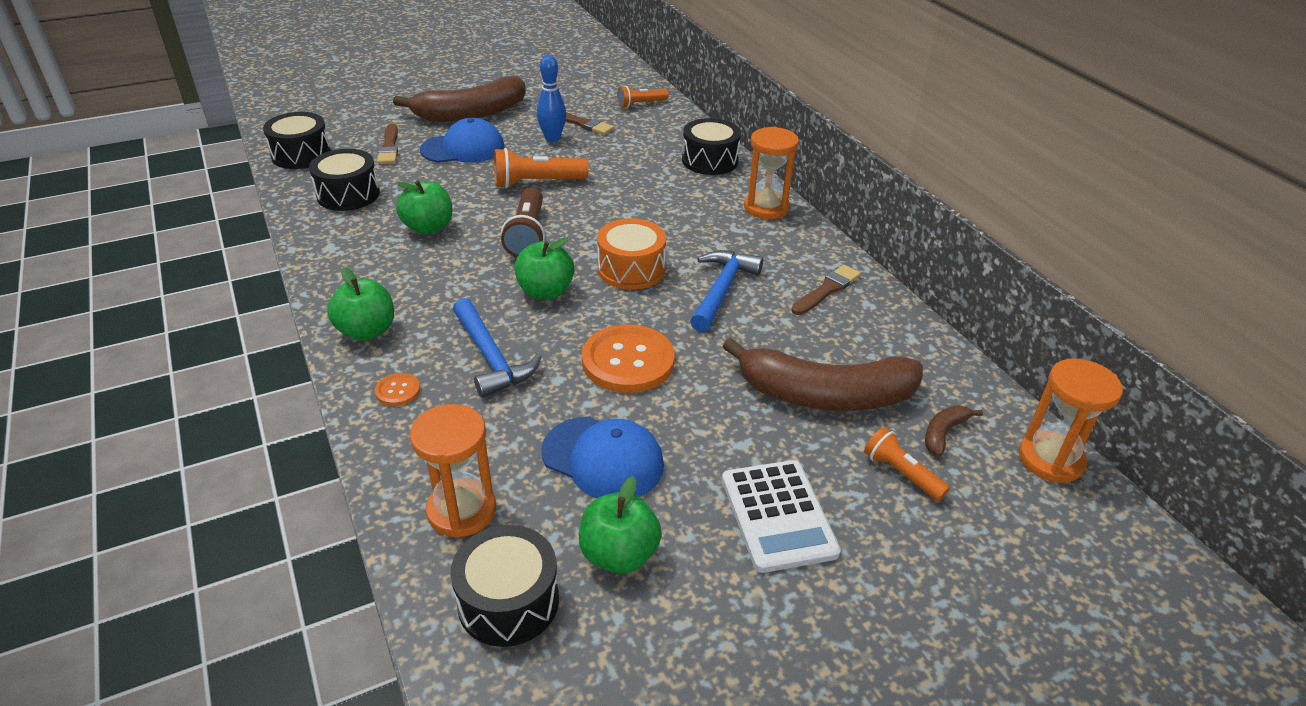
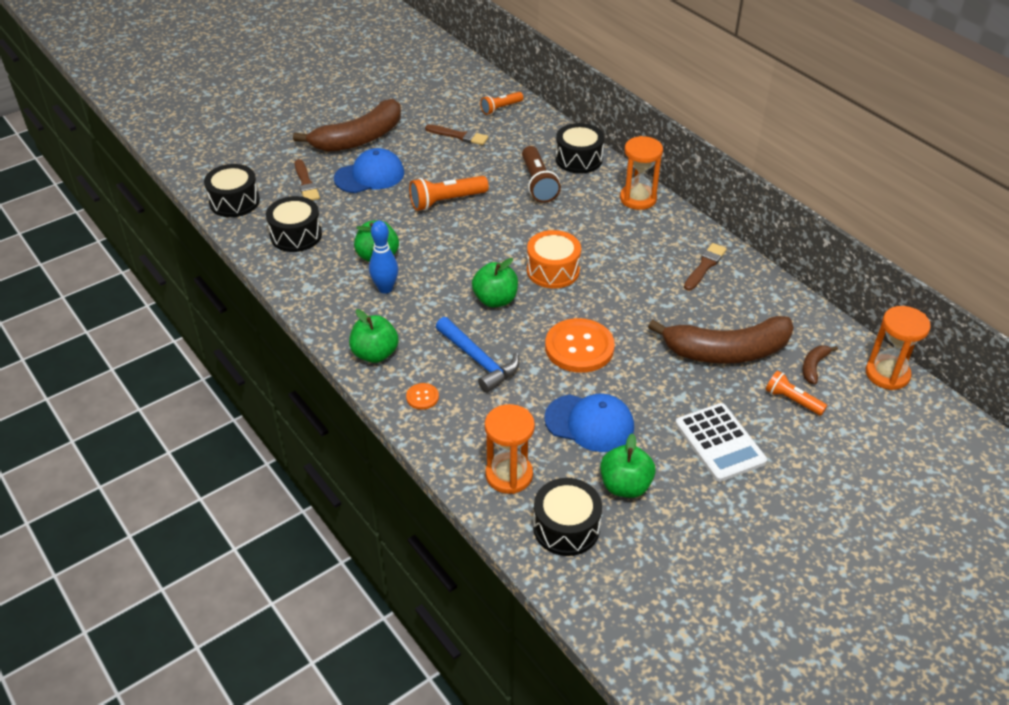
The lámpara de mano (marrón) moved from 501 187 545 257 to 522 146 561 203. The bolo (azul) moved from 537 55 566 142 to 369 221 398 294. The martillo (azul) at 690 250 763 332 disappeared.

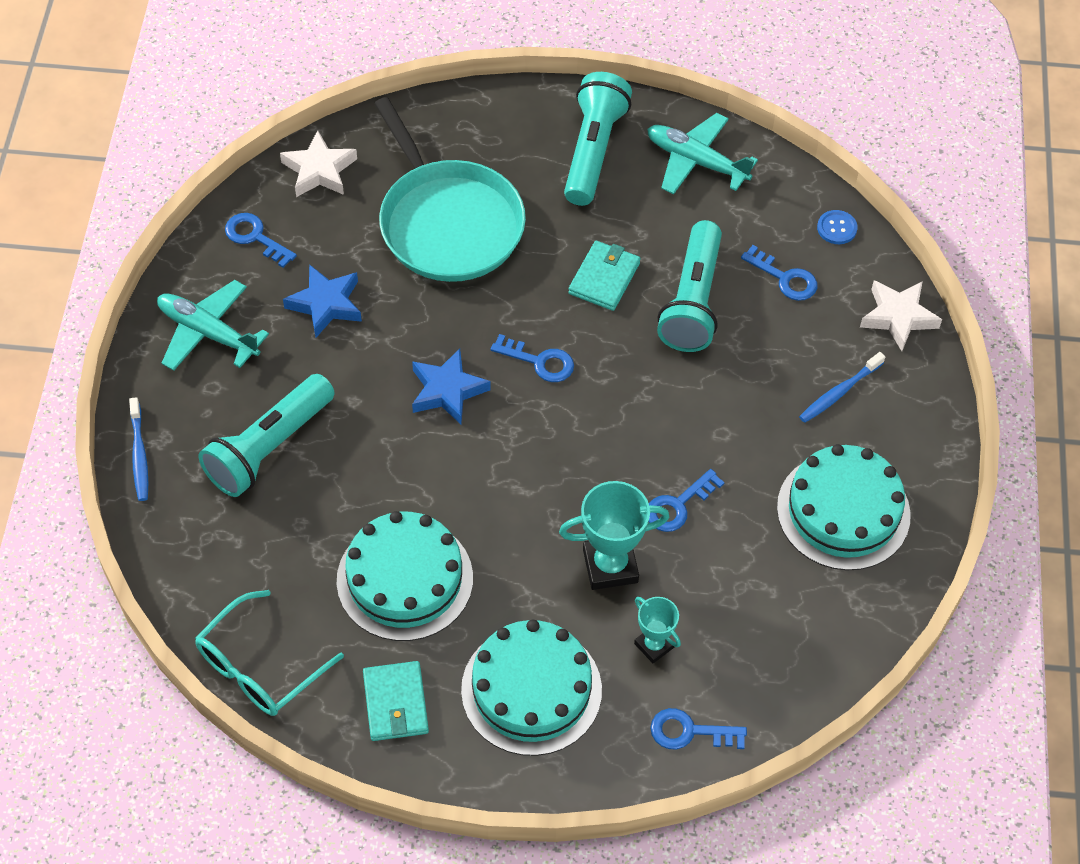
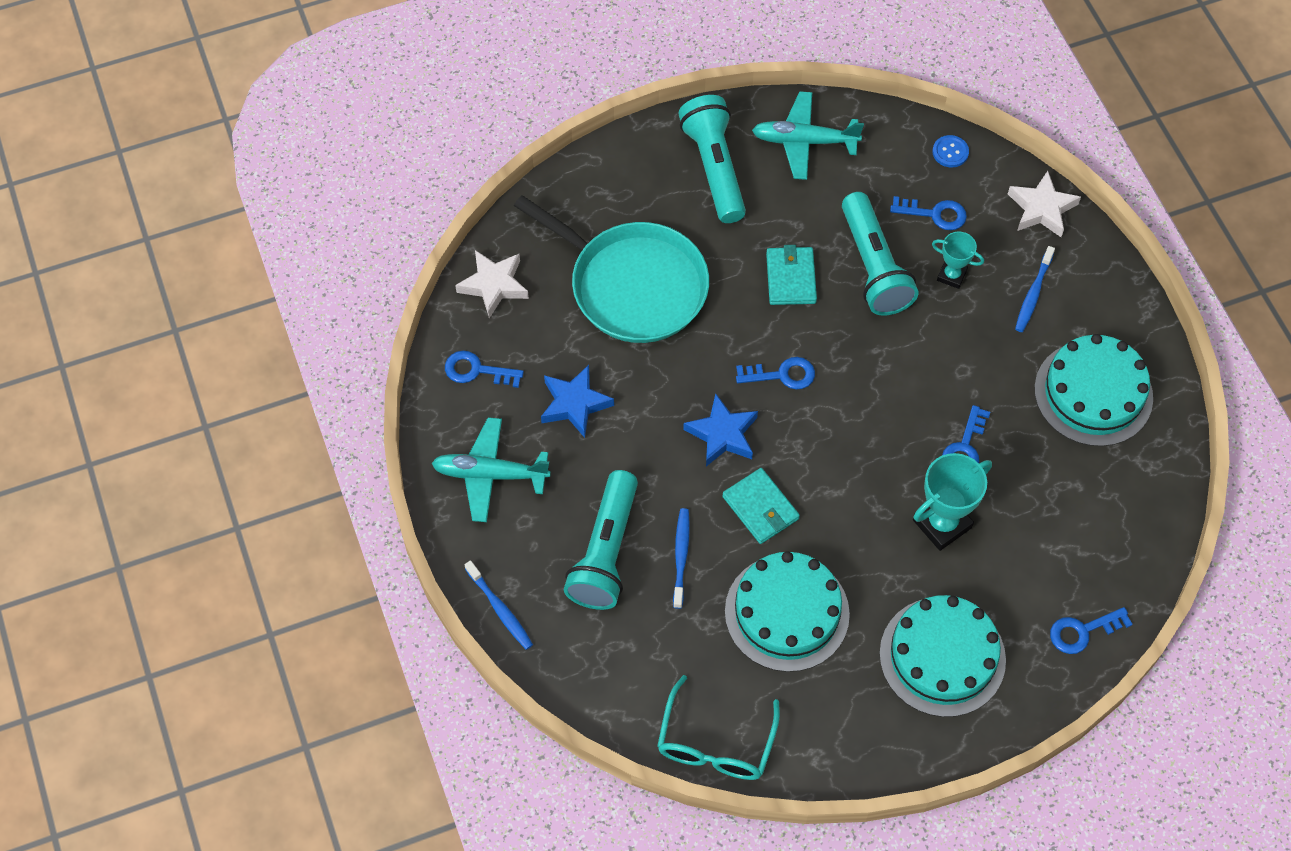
The cartera (turquesa) moved from 363 661 429 741 to 722 468 800 544. The trofeo (turquesa) moved from 634 597 681 663 to 932 232 984 289. The cepillo de dientes (azul) at 673 508 690 609 appeared.

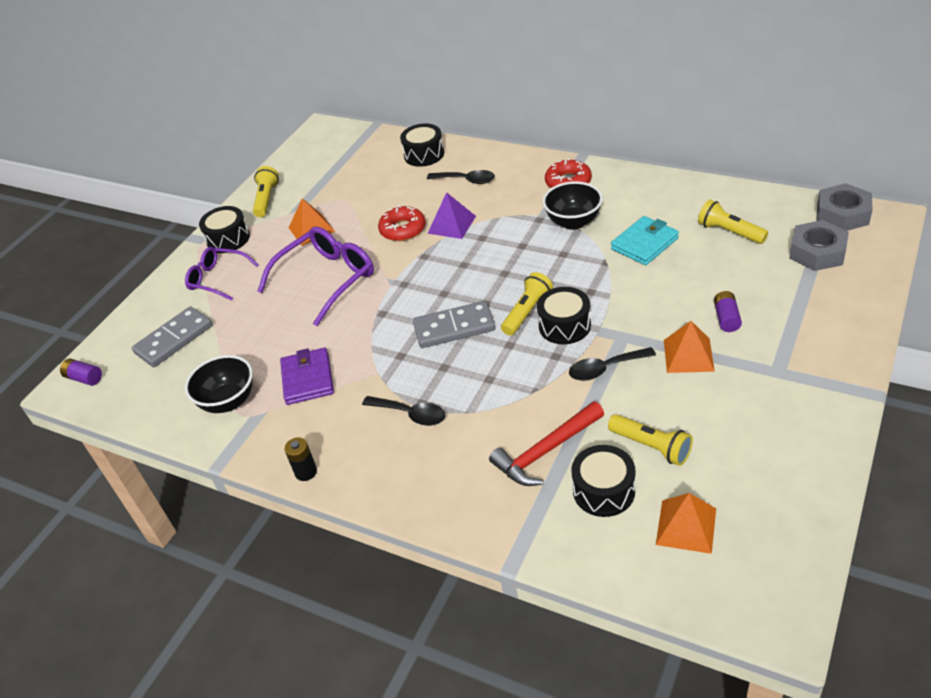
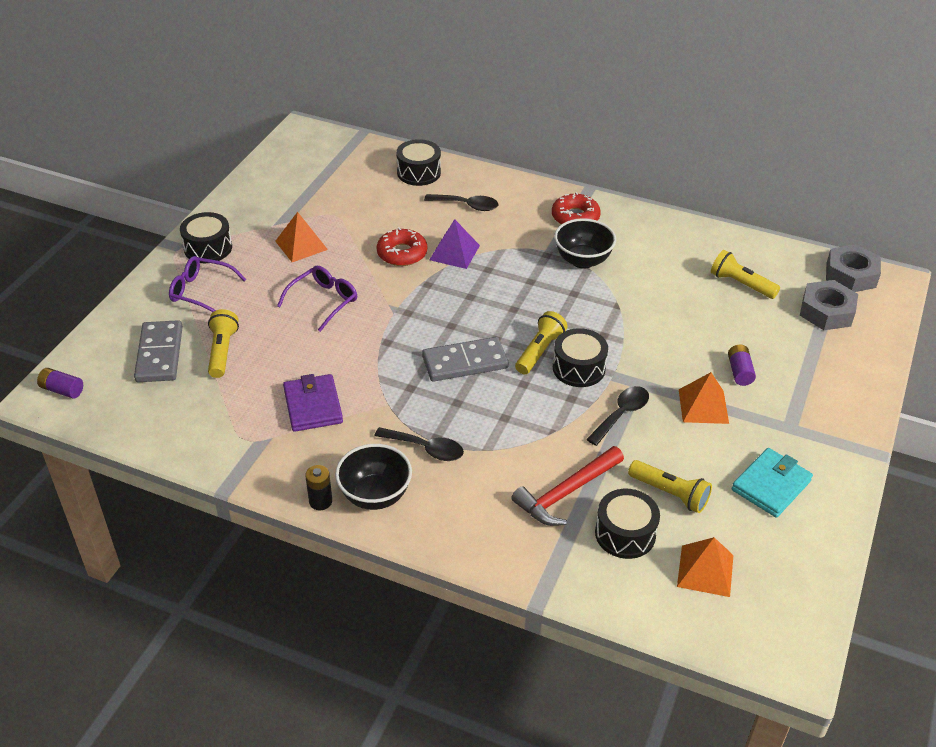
The ficha de dominó (gris) at 132 306 213 367 turned 45 degrees counterclockwise. The cuenco (negro) moved from 185 355 253 413 to 335 444 412 510. The lámpara de mano (amarillo) moved from 253 166 279 217 to 208 309 239 378. The gafas (morado) at 257 227 374 326 changed to 0.63 times the size. The cuchara (negro) at 569 347 656 381 turned 150 degrees clockwise. The cartera (turquesa) moved from 611 216 679 265 to 732 448 813 518.

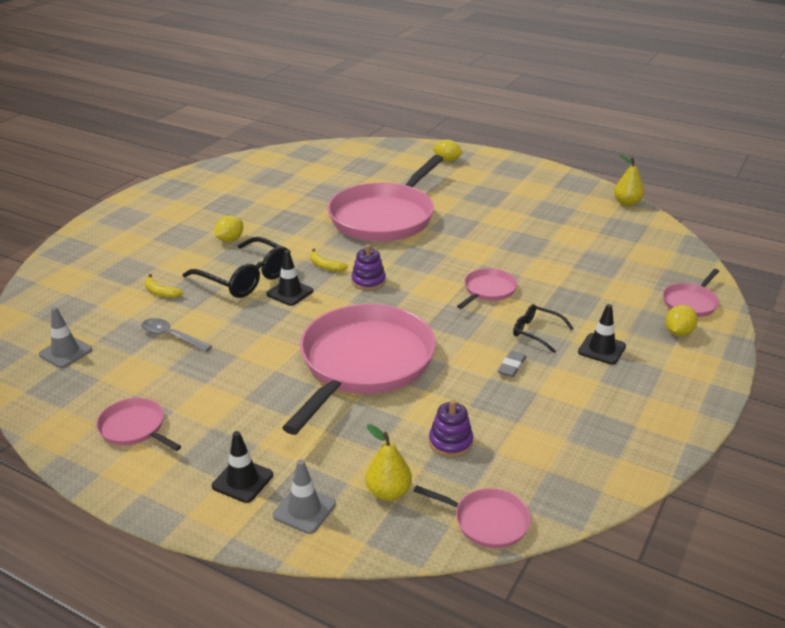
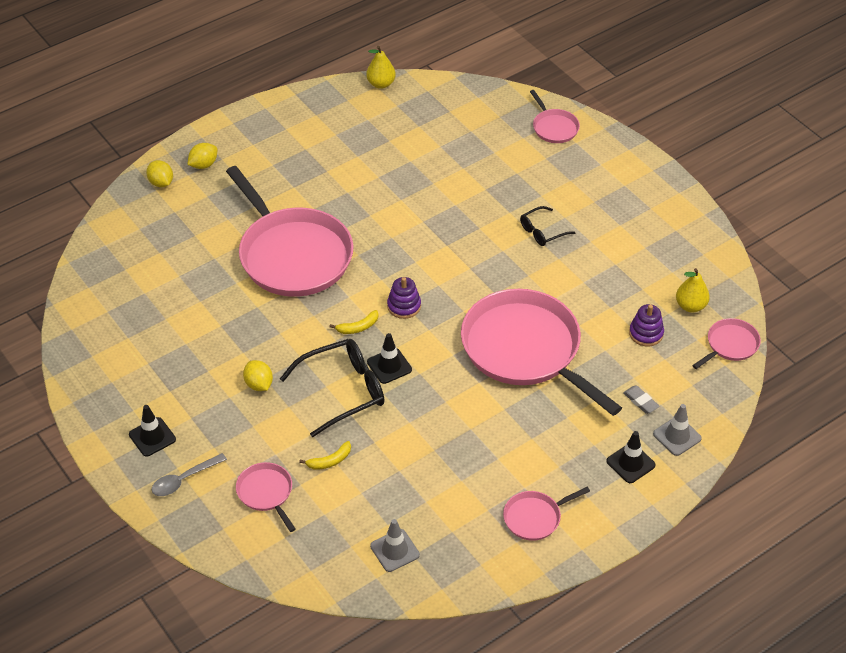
The cuchara (gris) moved from 141 318 212 352 to 152 453 227 496. The pera (amarillo) moved from 366 424 412 501 to 676 268 710 312. The sartén (rosa) moved from 457 268 517 309 to 236 462 296 532. The goma de borrar (gris) moved from 498 351 526 377 to 623 385 660 414. The cono de tráfico (negro) moved from 578 304 626 365 to 129 405 176 457. The limón (amarillo) moved from 665 305 698 336 to 146 160 173 187.

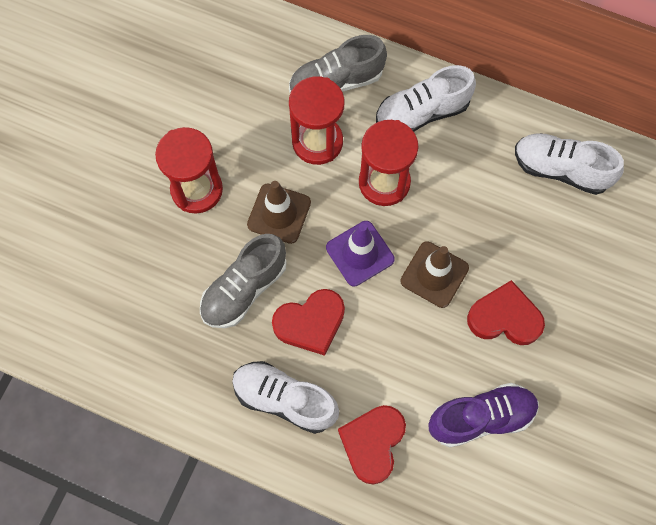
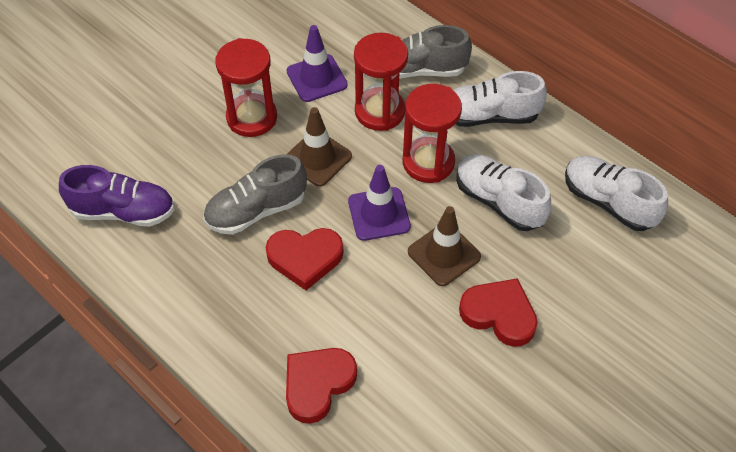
The zapato (blanco) moved from 233 361 339 434 to 456 155 551 231. The zapato (morado) moved from 428 383 539 448 to 59 165 174 227. The cono de tráfico (morado) at 287 25 348 102 appeared.

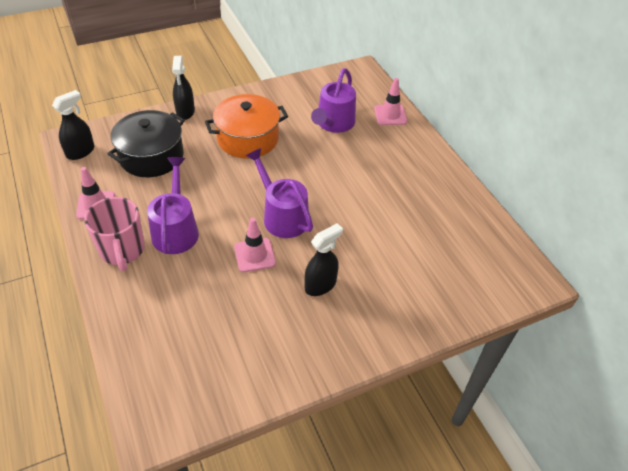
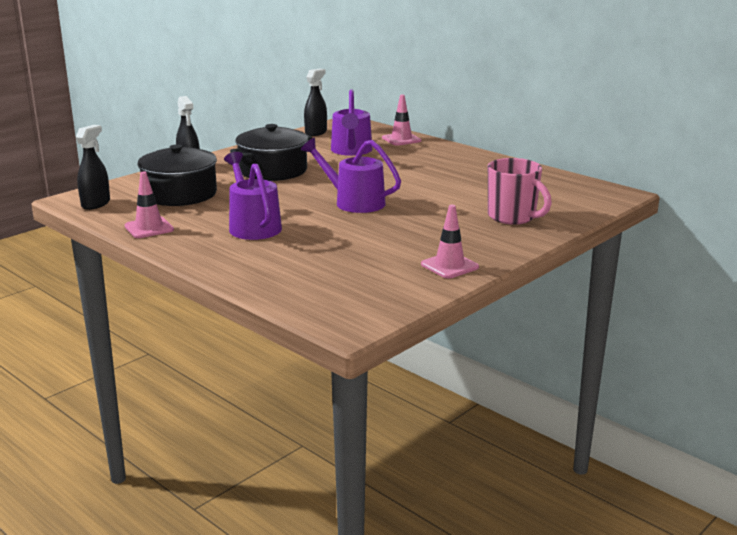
The taza (rosa) moved from 84 197 145 272 to 488 158 552 225. The olla (naranja) at 205 94 288 158 became the olla (negro) at 230 124 312 181. The cono de tráfico (rosa) moved from 234 218 276 272 to 421 205 479 278. The pulverizador (negro) moved from 304 223 343 296 to 304 68 327 136.

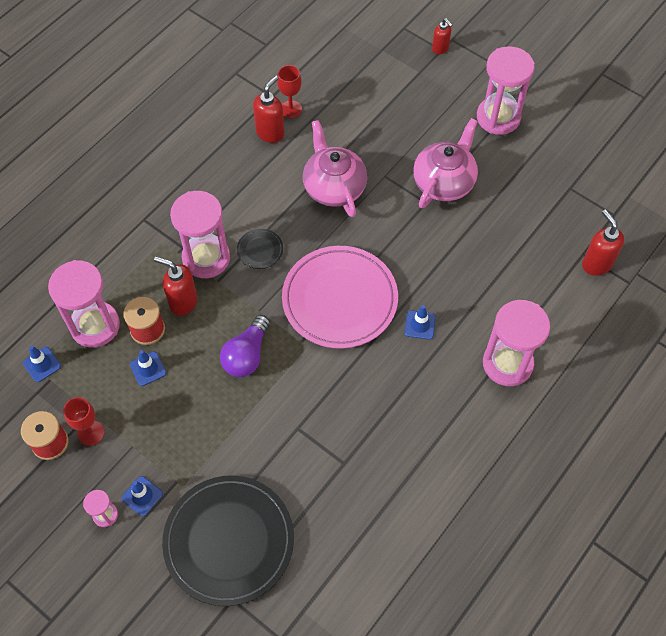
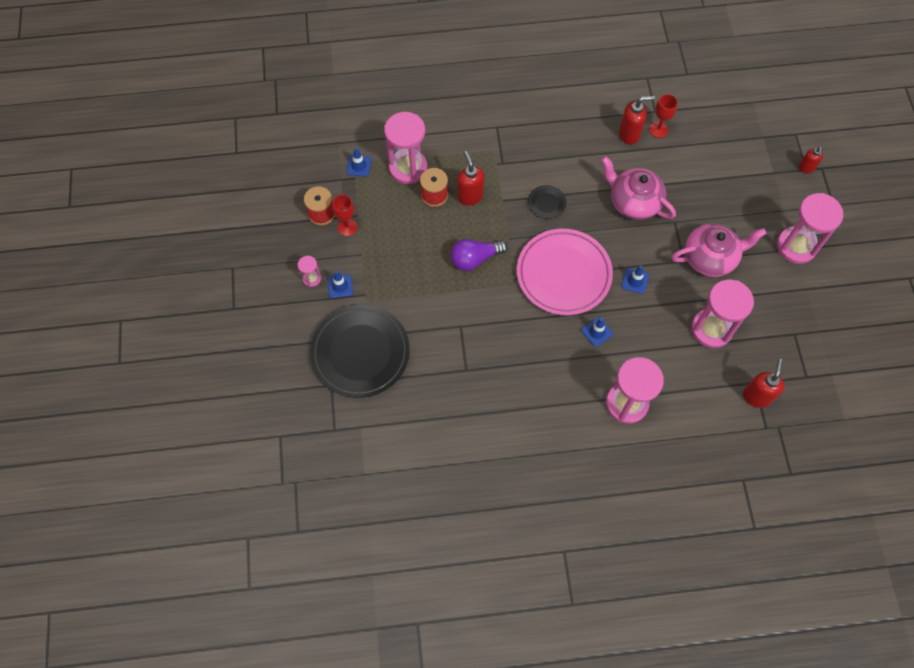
The cono de tráfico (azul) moved from 130 350 166 386 to 622 265 649 294. The reloj de arena (rosa) moved from 170 191 230 278 to 691 280 754 348. The tetera (rosa) at 303 120 367 217 turned 75 degrees counterclockwise.

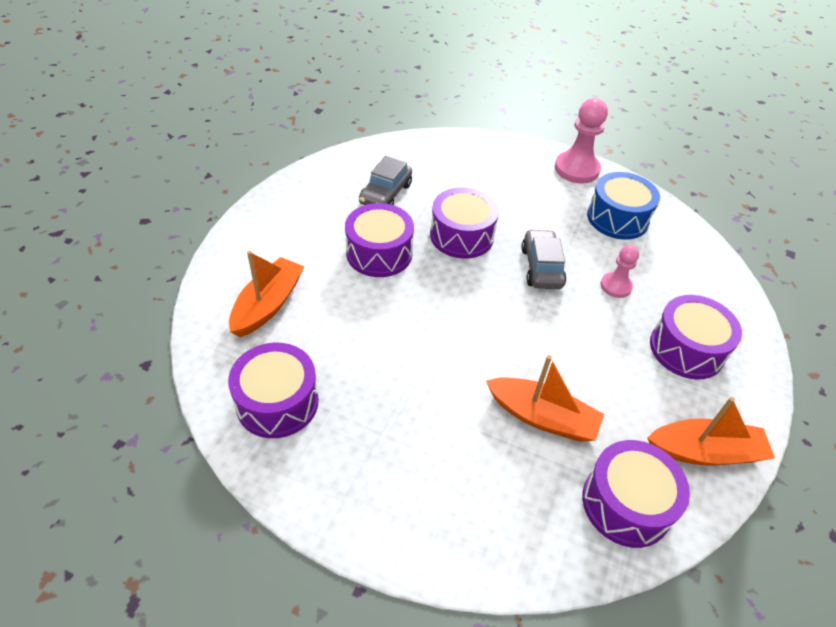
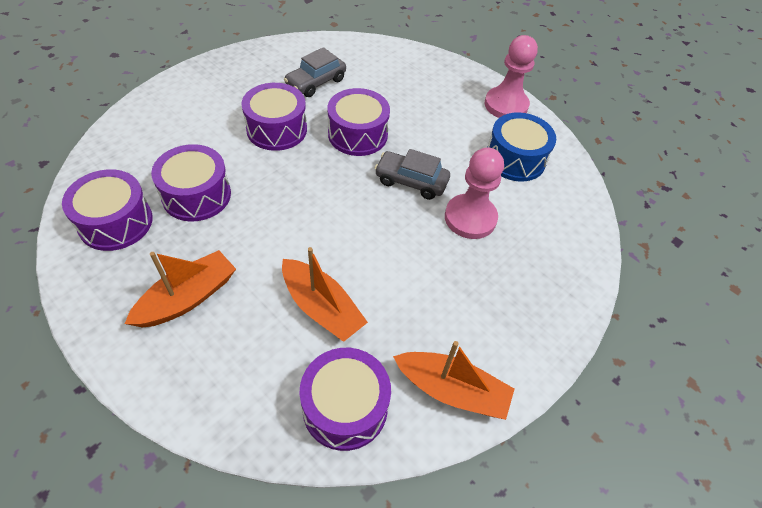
The barco (naranja) moved from 229 251 305 337 to 125 250 236 327. The coche (gris) at 521 229 566 289 turned 90 degrees counterclockwise. The peón (rosa) at 601 245 639 298 changed to 1.72 times the size. The tambor (morado) moved from 650 295 742 379 to 151 144 231 222.

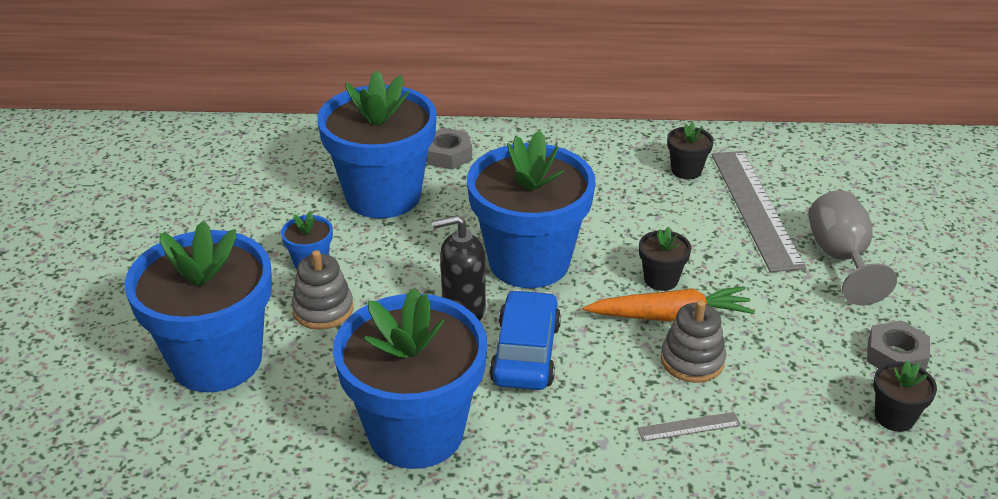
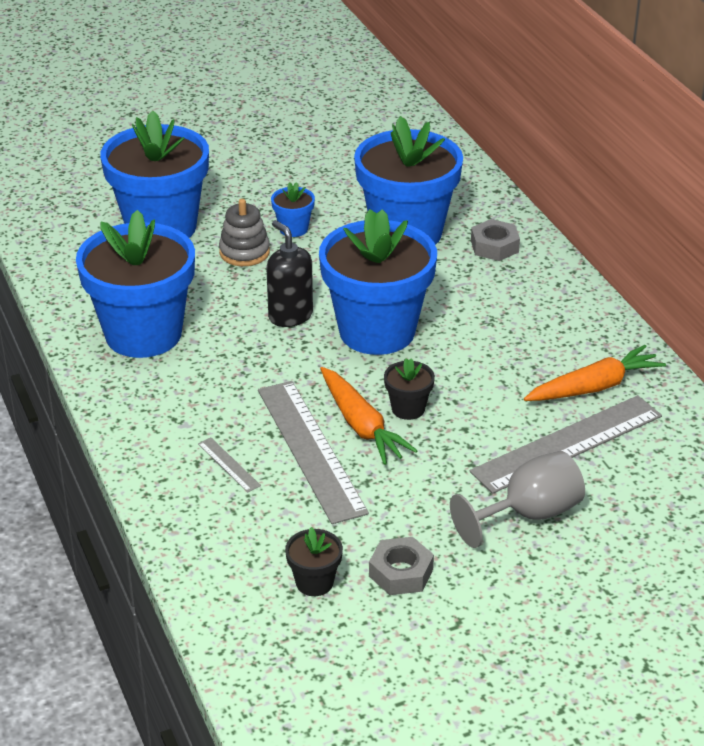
The coche (azul) at 489 290 561 390 disappeared. The juguete apilable (gris) at 661 300 726 383 was replaced by the regla (gris) at 258 381 369 524. The maceta (negro) at 667 122 714 179 was replaced by the zanahoria (naranja) at 524 345 666 401.

